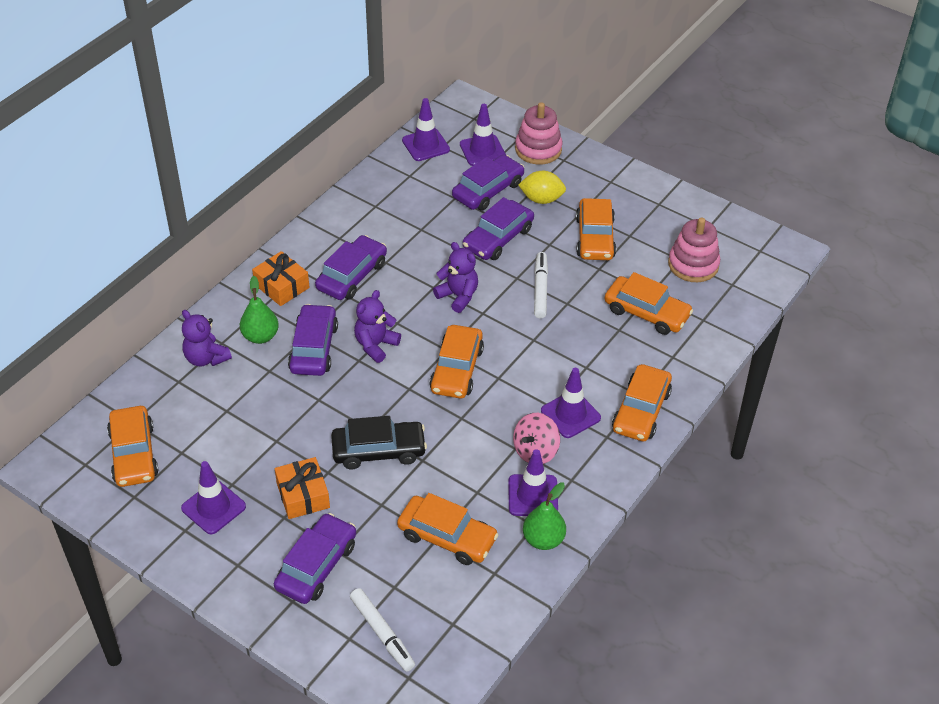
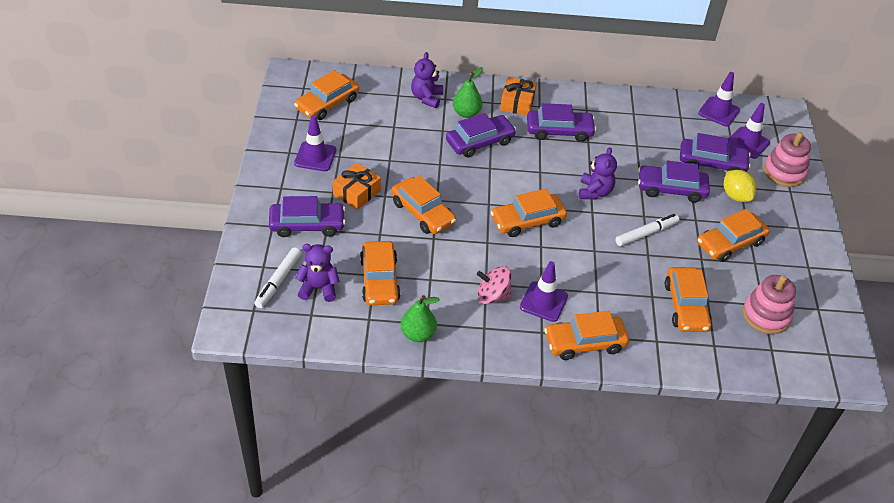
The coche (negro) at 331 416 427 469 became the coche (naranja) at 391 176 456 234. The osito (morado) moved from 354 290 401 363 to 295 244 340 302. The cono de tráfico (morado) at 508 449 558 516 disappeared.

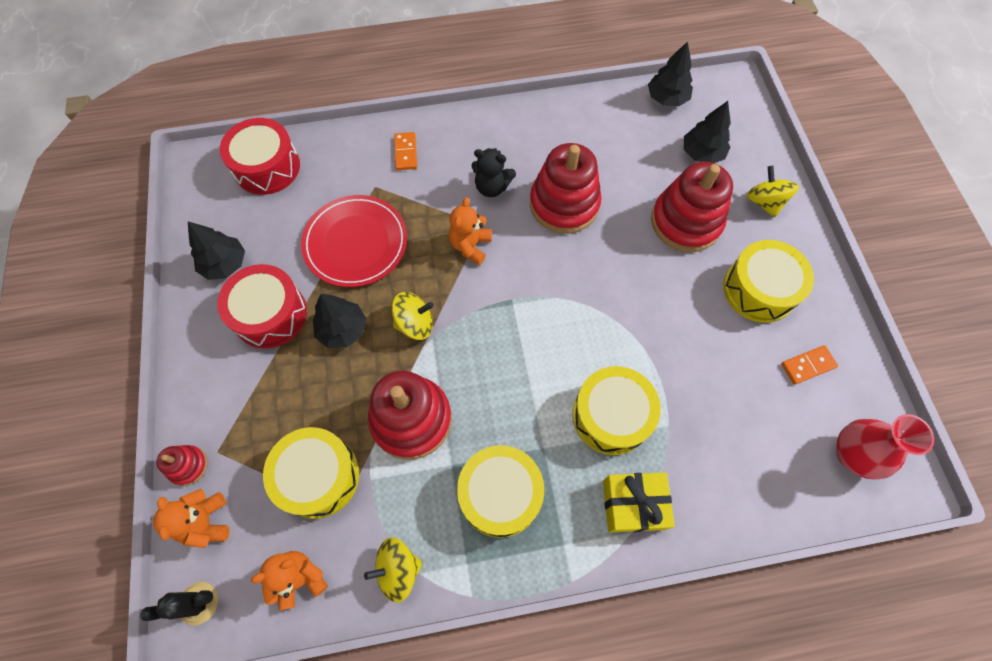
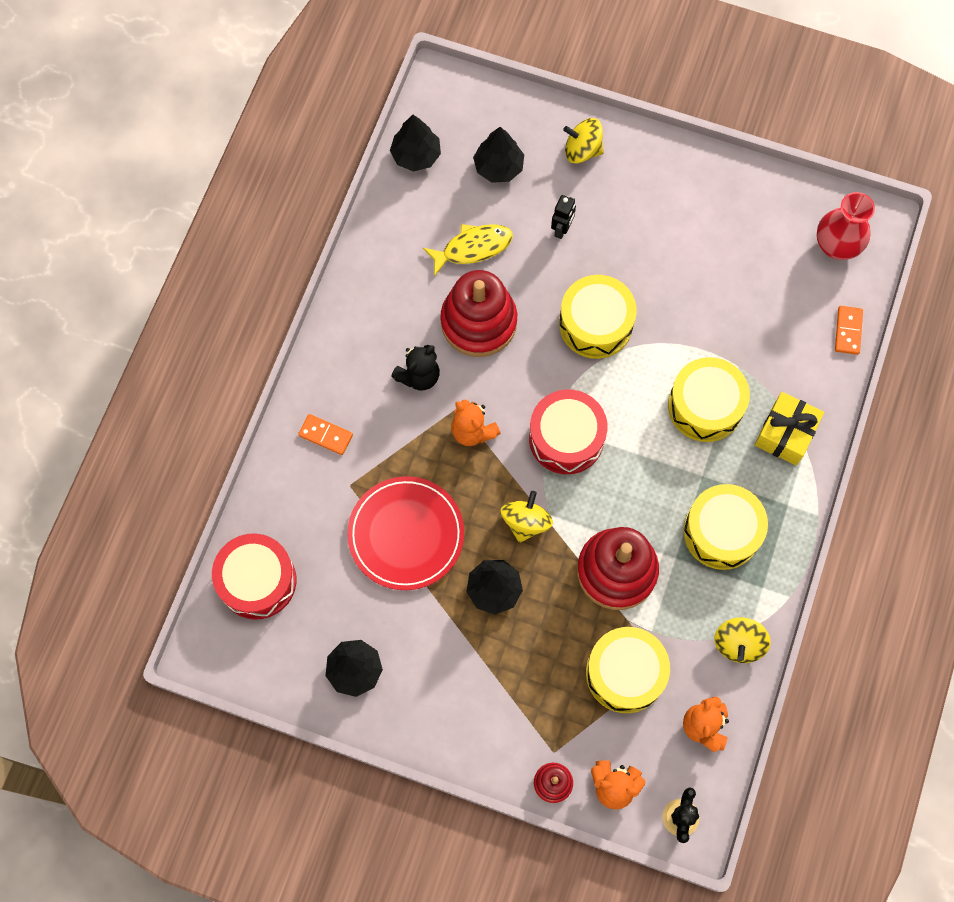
The tambor (rojo) moved from 217 264 307 349 to 529 389 608 474. The juguete apilable (rojo) at 651 162 733 252 was replaced by the robot (negro) at 551 195 576 239. The tambor (amarillo) moved from 723 240 814 323 to 559 275 637 359. The ficha de dominó (naranja) moved from 781 345 838 385 to 835 306 863 355. The pez (amarillo) at 423 224 513 277 appeared.

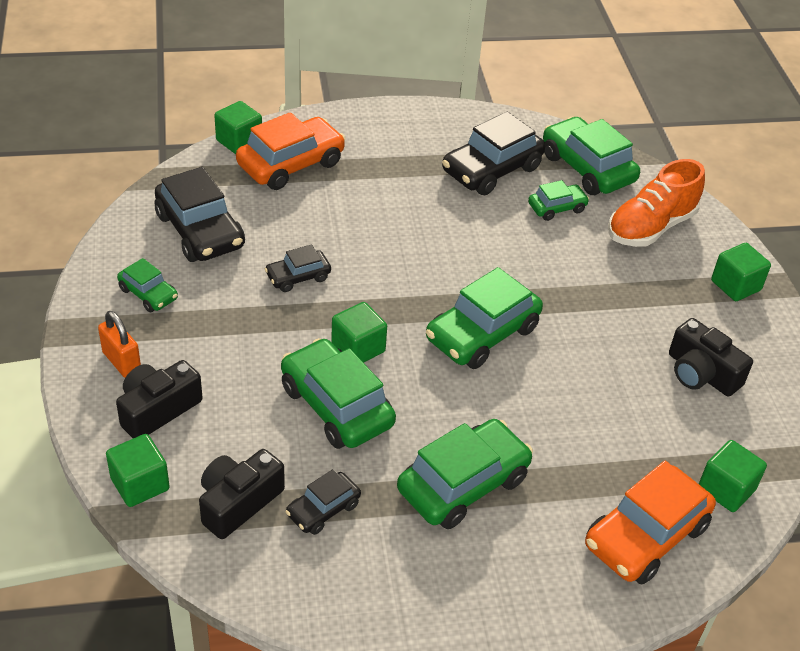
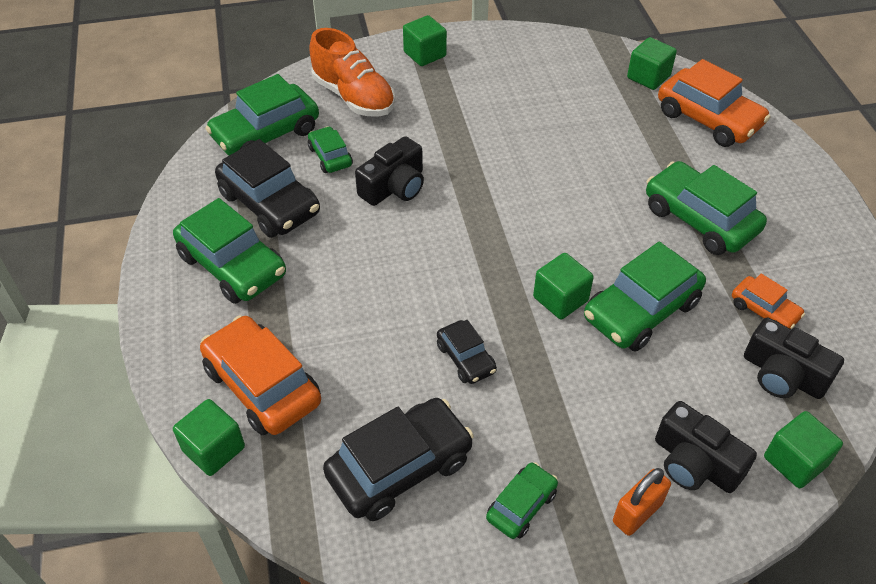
The coche (negro) at 286 469 361 535 became the coche (naranja) at 732 274 805 329. The coche (verde) moved from 426 267 543 369 to 173 198 286 304. The cámara (negro) moved from 669 318 753 396 to 355 136 424 206.

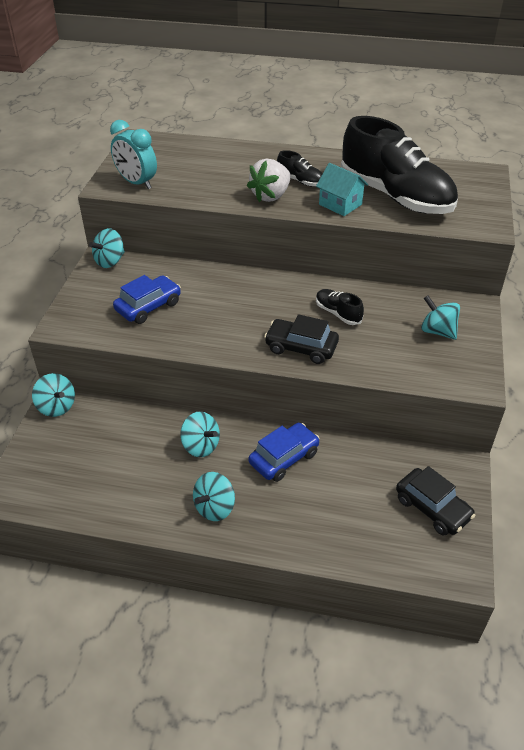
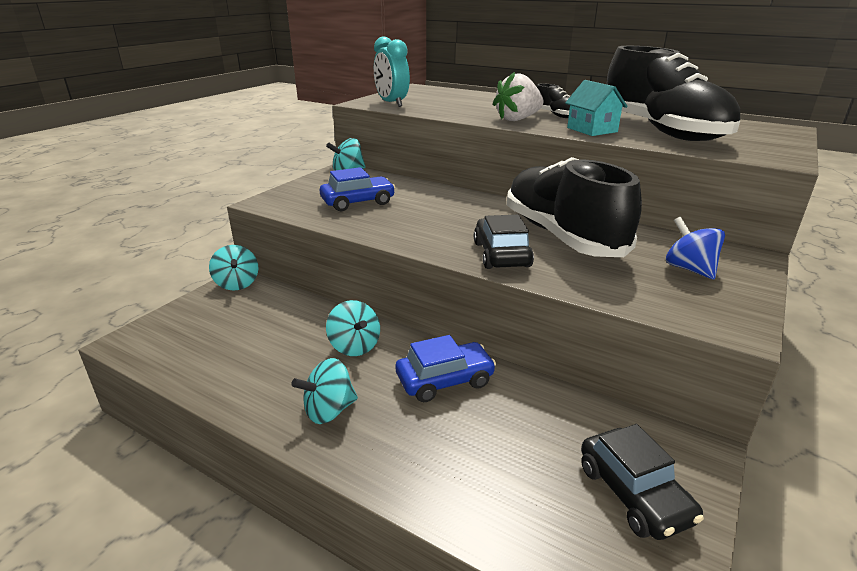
The coche (negro) at 264 314 339 364 turned 45 degrees clockwise. The zapato (negro) at 316 289 364 325 changed to 2.43 times the size. The peonza (turquesa) at 421 296 460 340 became the peonza (azul) at 666 217 725 279.

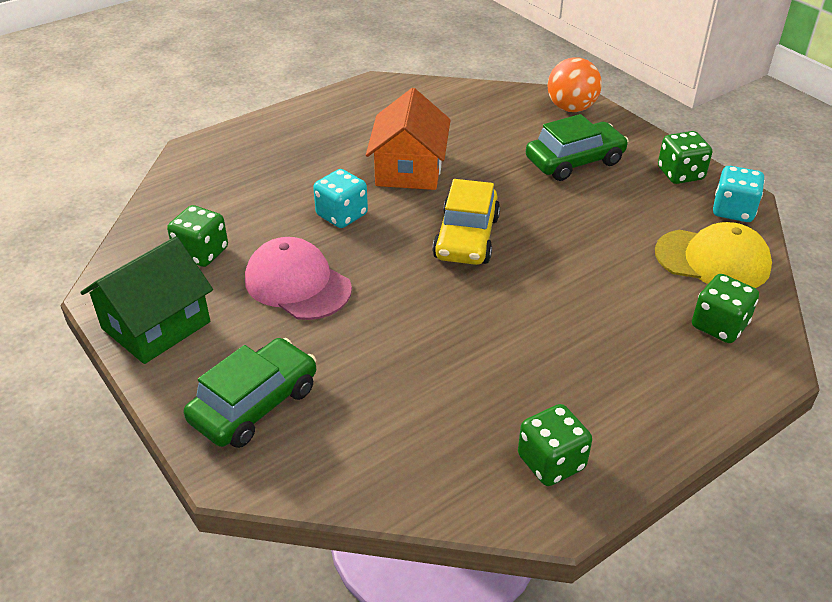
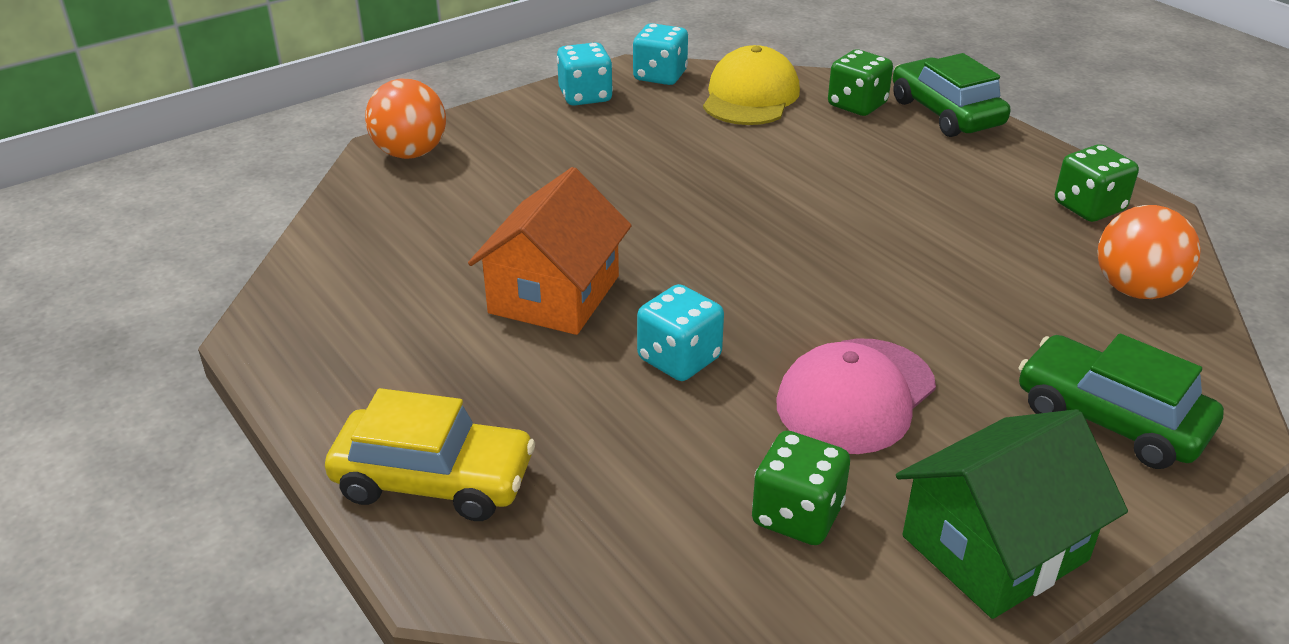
The casa (verde) at 80 236 213 364 turned 75 degrees counterclockwise. The casa (naranja) at 366 88 451 190 turned 75 degrees counterclockwise. The coche (amarillo) moved from 432 179 500 265 to 325 388 535 521. The coche (verde) moved from 526 114 629 181 to 893 53 1010 137. The dado (verde) at 658 131 712 184 became the dado (turquesa) at 557 42 613 106. The pelota (naranja) at 1097 205 1201 299 appeared.

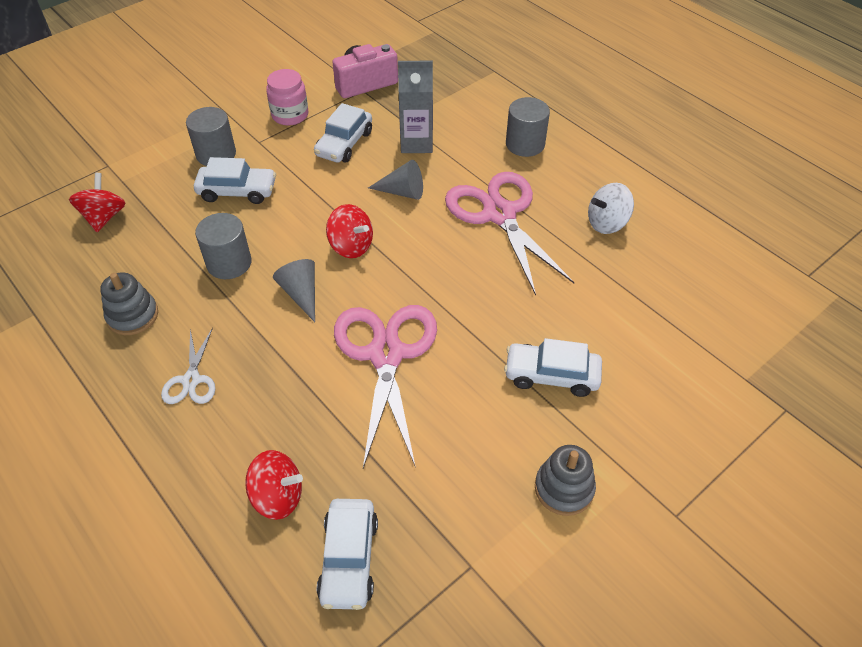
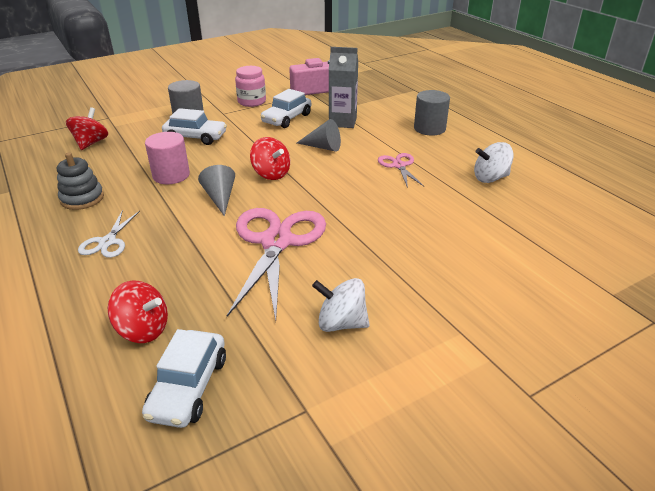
The cilindro (gris) at 195 213 252 279 became the cilindro (rosa) at 145 132 190 184. The tijeras (rosa) at 445 172 574 296 changed to 0.49 times the size. The coche (blanco) at 504 338 602 397 disappeared. The juguete apilable (gris) at 535 445 596 516 disappeared. The peonza (blanco) at 312 278 370 332 appeared.

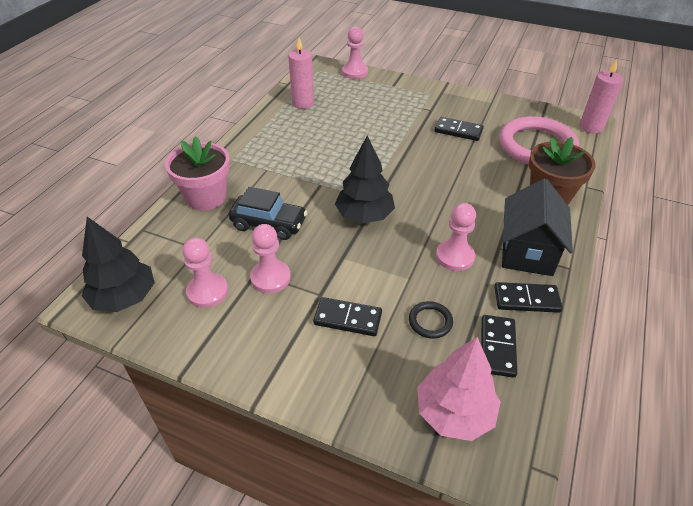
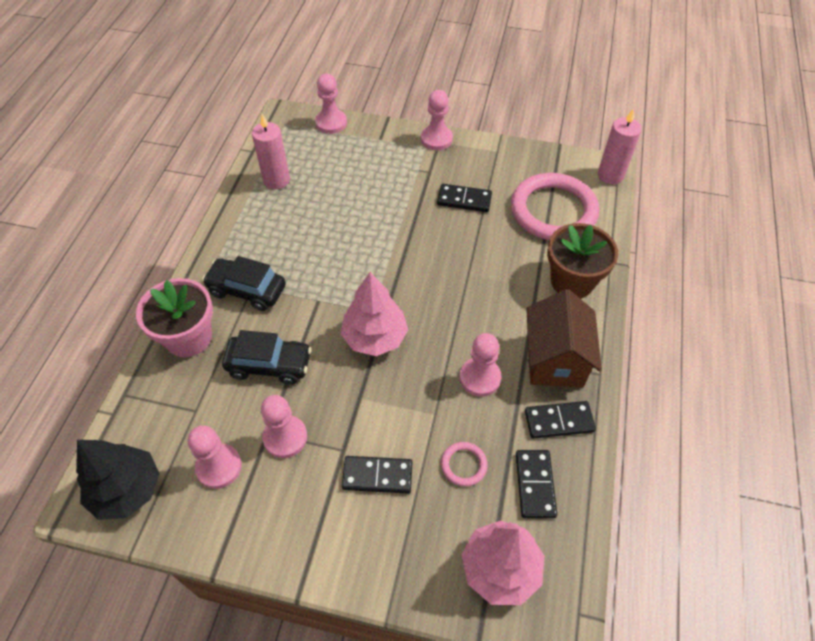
The árbol (negro) at 335 135 395 223 became the árbol (rosa) at 341 272 408 356. The anillo (negro) at 409 301 453 339 became the anillo (rosa) at 441 442 487 486. The casa (negro) at 502 178 573 276 became the casa (marrón) at 526 289 602 388. The coche (negro) at 202 256 286 311 appeared. The peón (rosa) at 421 90 453 150 appeared.

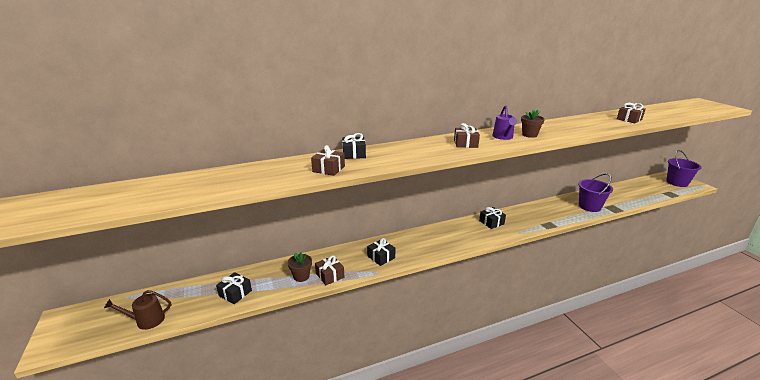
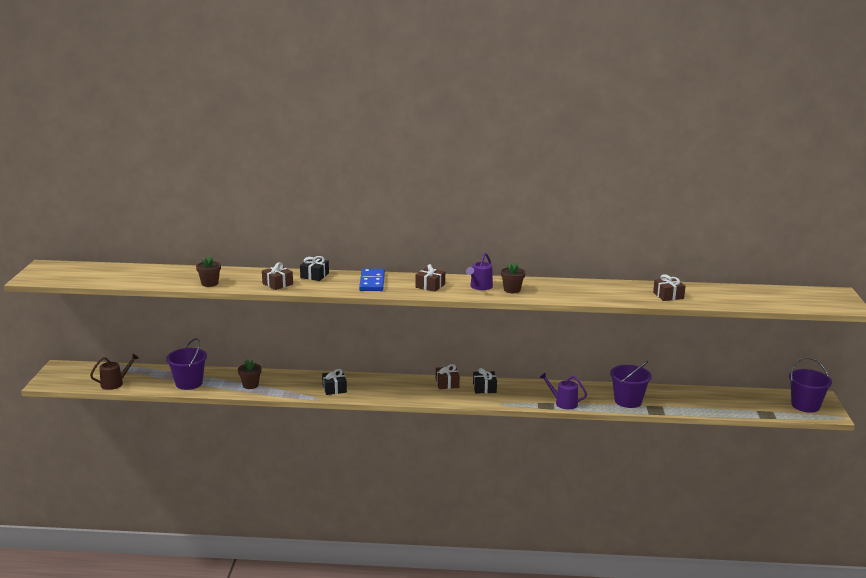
The regadera (marrón) at 104 290 171 330 turned 135 degrees clockwise. The regalo (negro) at 216 272 252 304 was replaced by the balde (morado) at 166 338 207 390. The regalo (marrón) moved from 315 255 344 285 to 436 364 460 389. The maceta (marrón) at 196 256 221 287 appeared. The ficha de dominó (azul) at 359 269 385 291 appeared. The regadera (morado) at 539 373 587 410 appeared.

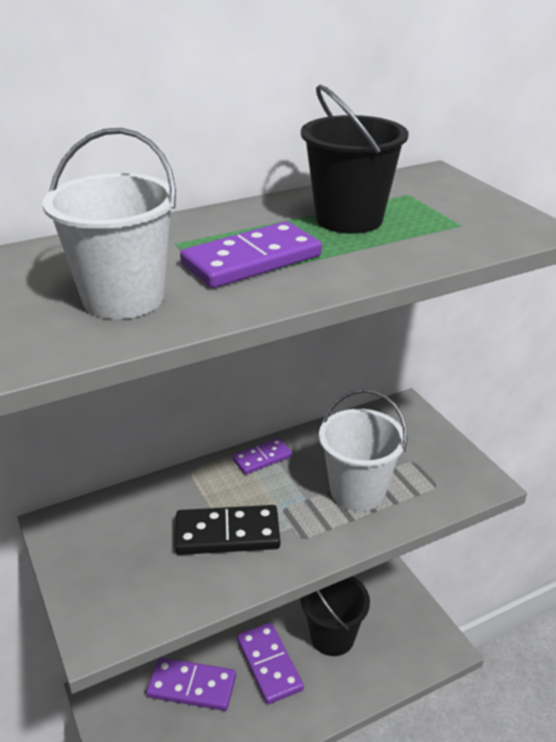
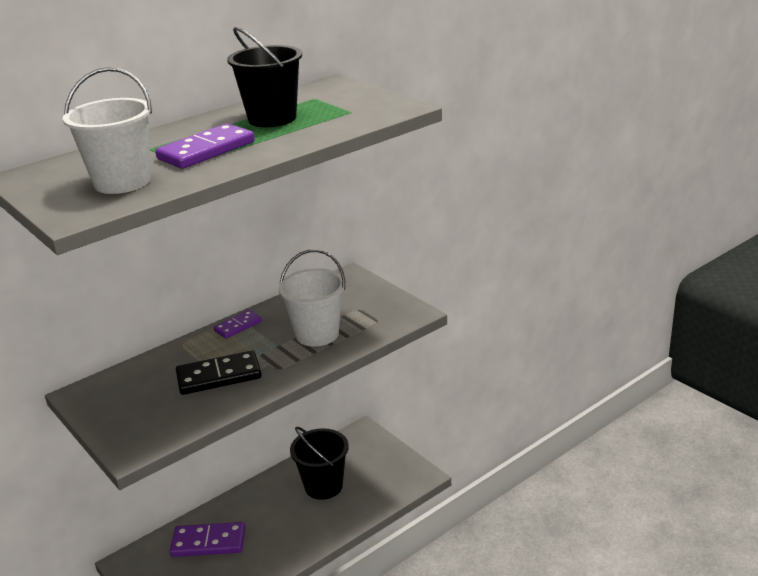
The ficha de dominó (morado) at 237 623 304 704 disappeared.

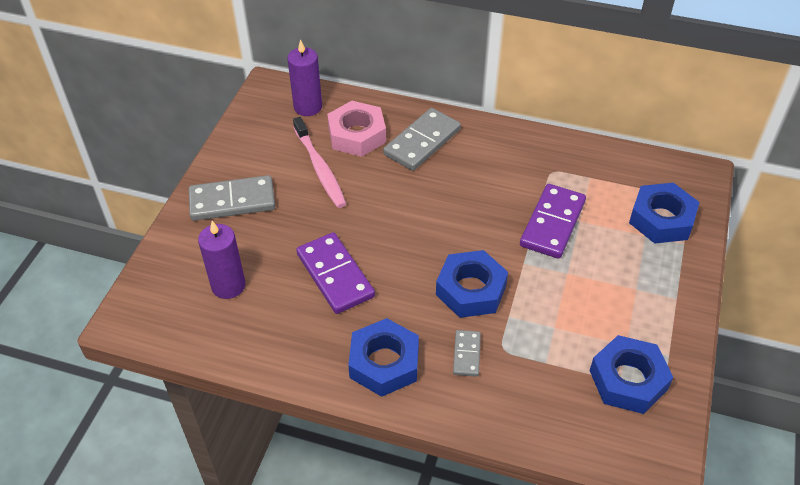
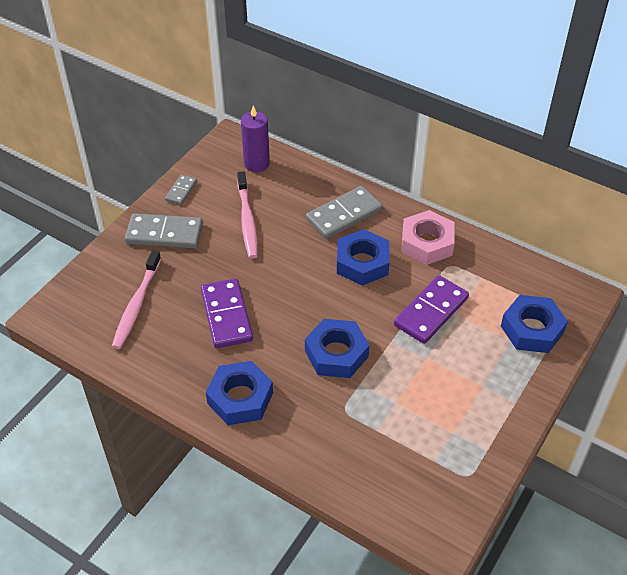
The vela (morado) at 198 221 245 299 was replaced by the cepillo de dientes (rosa) at 112 250 161 349. The tuerca (rosa) moved from 327 101 386 157 to 402 210 455 265. The ficha de dominó (gris) moved from 453 330 481 377 to 165 175 197 205. The tuerca (azul) moved from 590 335 673 414 to 337 229 390 286.

